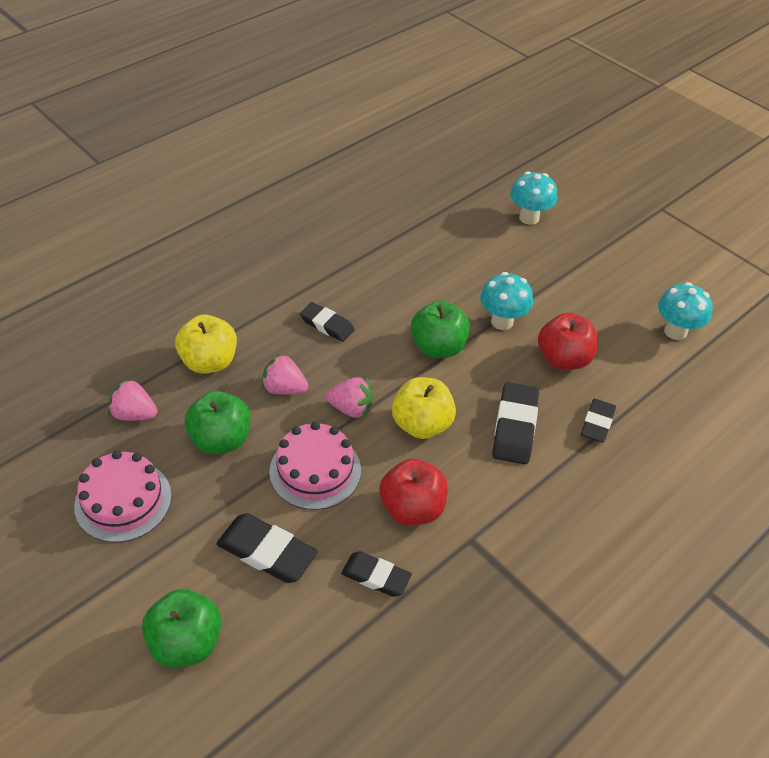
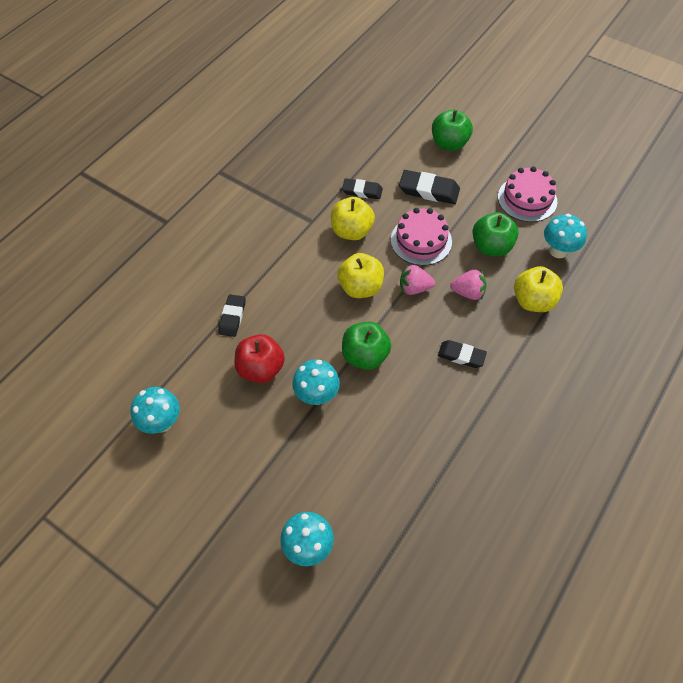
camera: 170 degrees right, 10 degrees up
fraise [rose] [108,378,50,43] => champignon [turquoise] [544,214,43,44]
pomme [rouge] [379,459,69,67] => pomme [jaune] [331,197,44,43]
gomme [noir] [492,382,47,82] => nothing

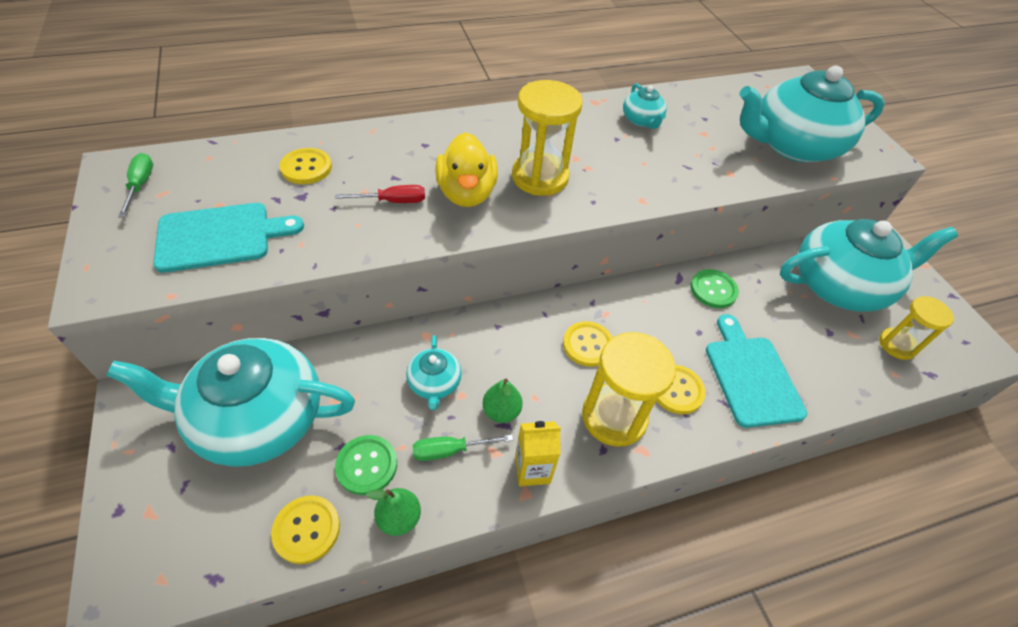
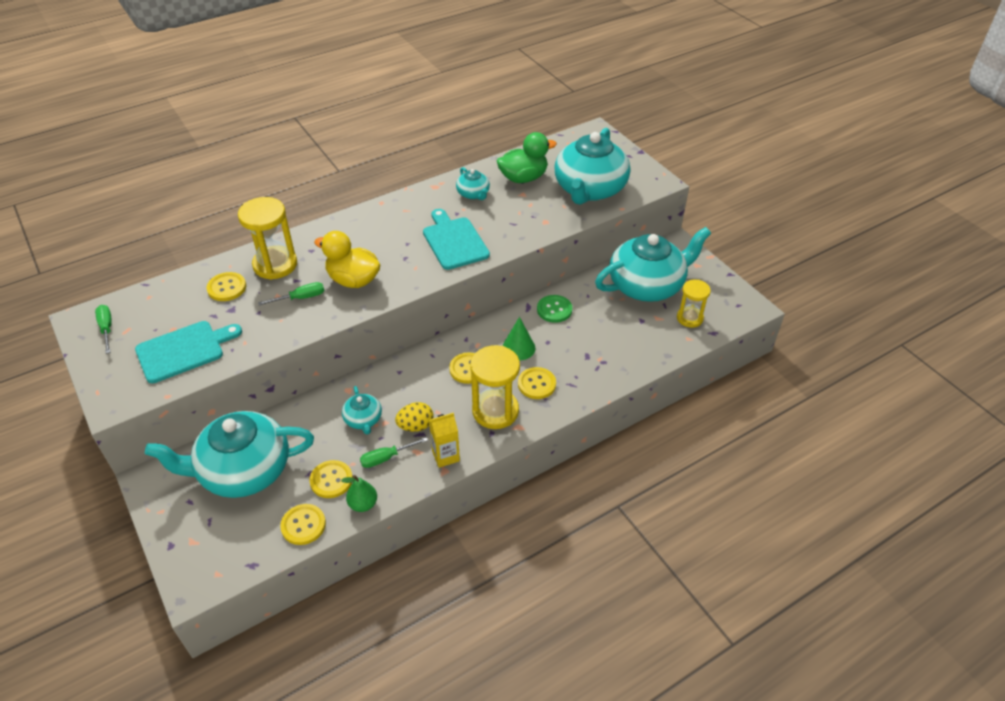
camera: 10 degrees left, 5 degrees down
tournevis [rouge] [335,185,90,18] => tournevis [vert] [258,282,66,23]
bouton [vert] [335,435,62,60] => bouton [jaune] [310,460,43,38]
canard [jaune] [435,132,63,75] => canard [jaune] [314,231,66,57], 135 degrees clockwise
poire [vert] [482,379,41,44] => œuf [jaune] [395,402,39,30]
sablier [jaune] [512,80,71,116] => sablier [jaune] [238,197,59,83], shifted
planche à découper [turquoise] [706,314,101,114] => planche à découper [turquoise] [423,209,67,61], shifted
théière [turquoise] [740,66,145,96] => théière [turquoise] [554,128,76,77], 45 degrees counterclockwise
nothing => canard [vert] [497,132,60,51]
nothing => cône [vert] [502,317,33,44]

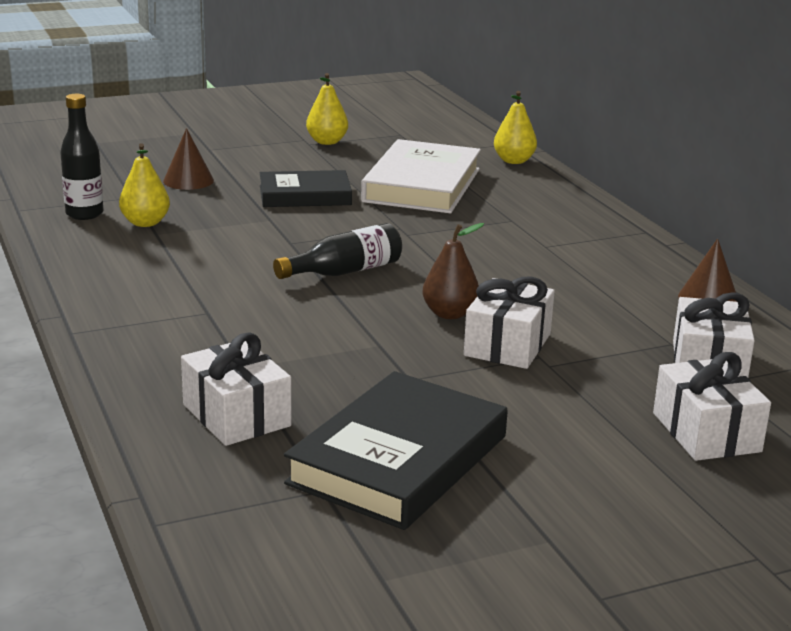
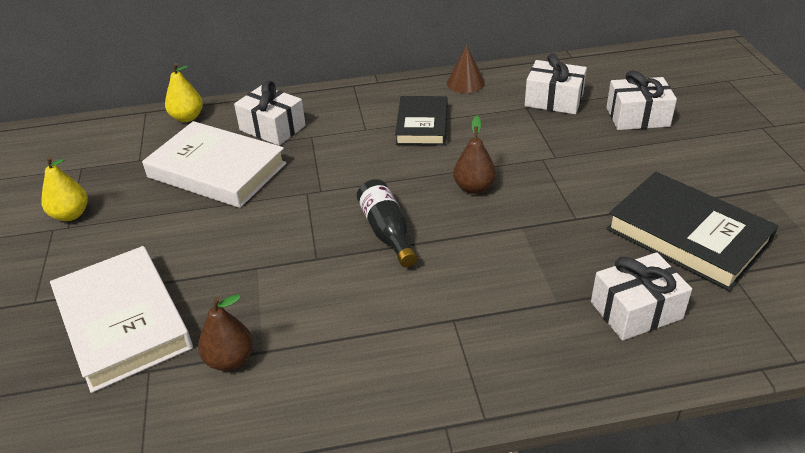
camera: 75 degrees left, 15 degrees up
bouteille [noir] [60,94,43,126] => nothing
poire [jaune] [119,143,51,84] => poire [marron] [198,295,55,76]
cône [marron] [163,128,51,62] => livre [blanc] [50,246,143,147]
livre [noir] [260,170,92,37] => livre [noir] [395,96,52,49], shifted
cadeau [blanc] [464,276,91,93] => cadeau [blanc] [234,81,72,65], shifted

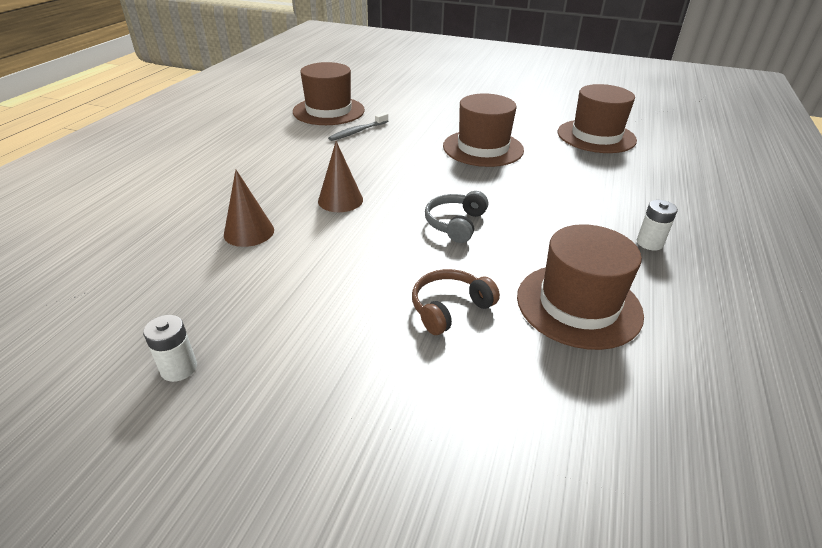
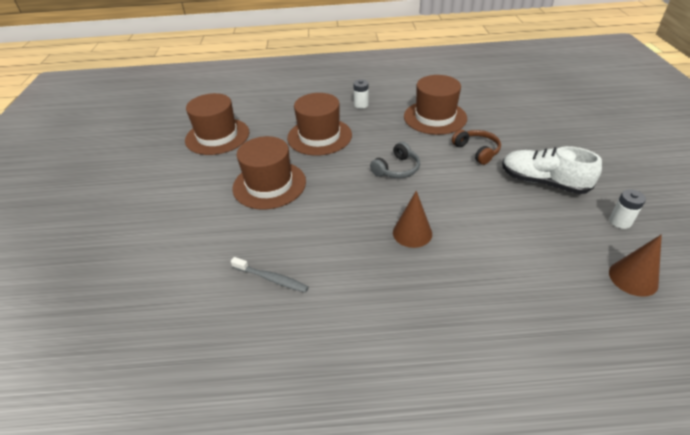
camera: 110 degrees left, 5 degrees up
cône [marron] [224,170,50,77] => cône [marron] [609,235,53,62], shifted
chapeau [marron] [293,62,72,63] => chapeau [marron] [287,93,65,63], shifted
casque audio [marron] [412,269,88,66] => casque audio [marron] [452,129,49,36], 150 degrees counterclockwise
casque audio [gris] [425,191,63,52] => casque audio [gris] [370,142,50,36], 45 degrees counterclockwise
nothing => chaussure [blanc] [502,146,100,48]

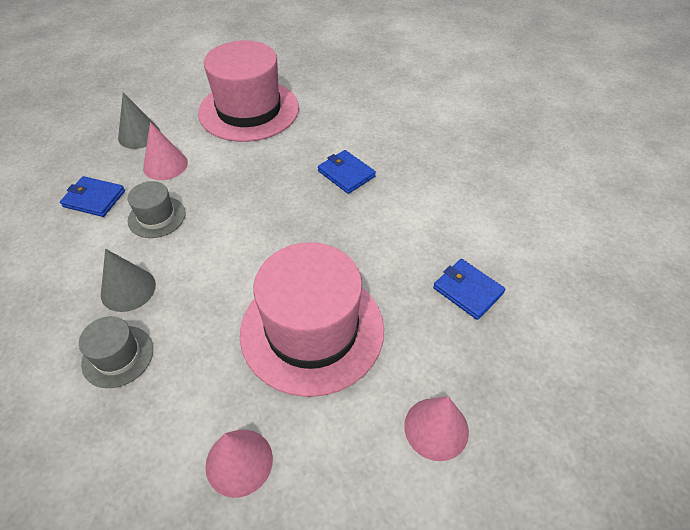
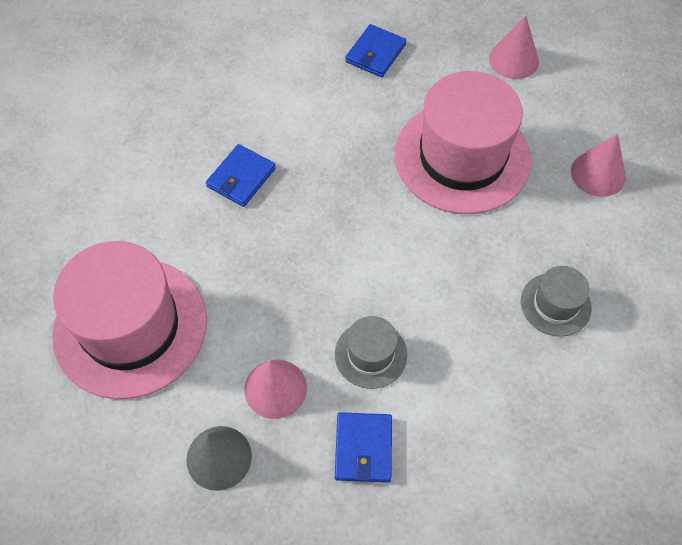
camera: 105 degrees left, 10 degrees up
cône [gris] [101,249,55,63] => nothing

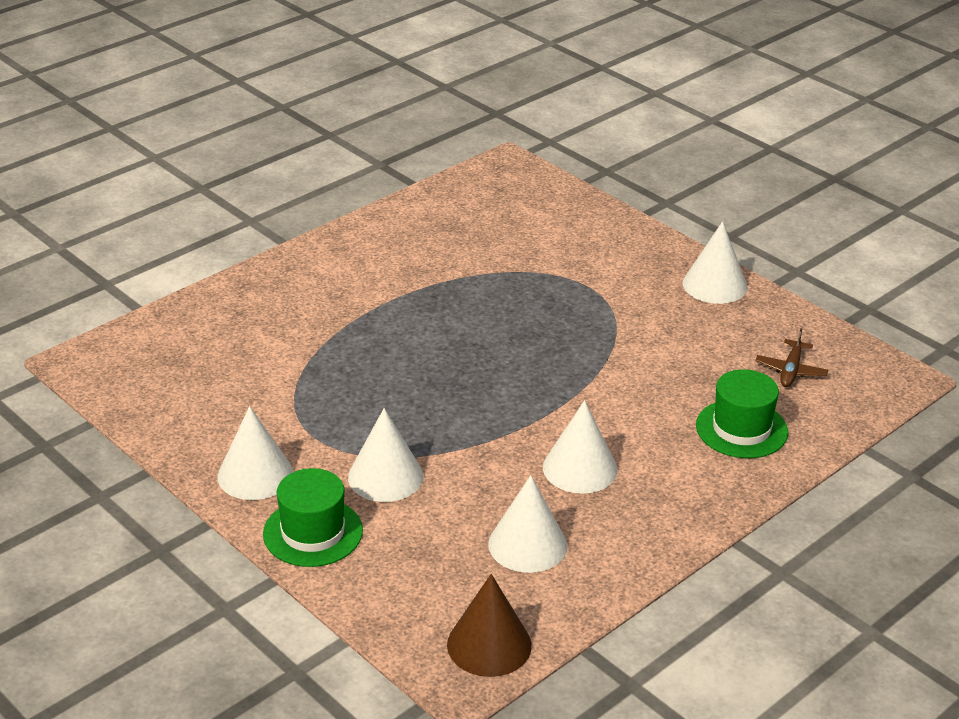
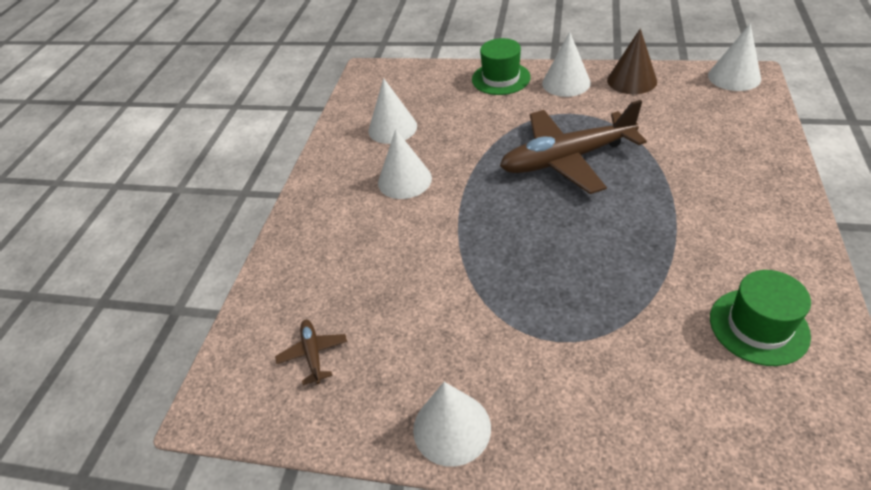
camera: 150 degrees right, 10 degrees up
cône [blanc] [348,408,76,94] => cône [blanc] [708,23,53,68], shifted
cône [marron] [447,574,85,103] => cône [marron] [607,28,50,66], shifted
chapeau [vert] [696,369,92,89] => chapeau [vert] [710,270,101,96], shifted
nothing => avion [marron] [500,100,147,94]

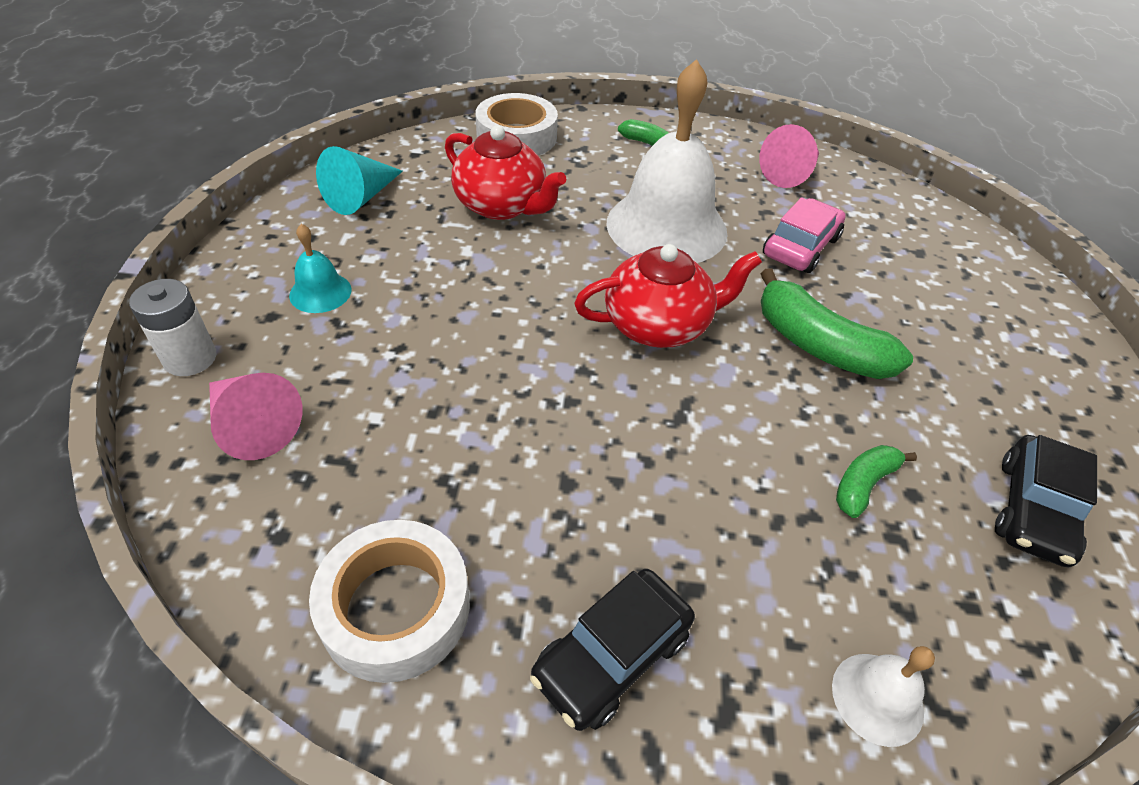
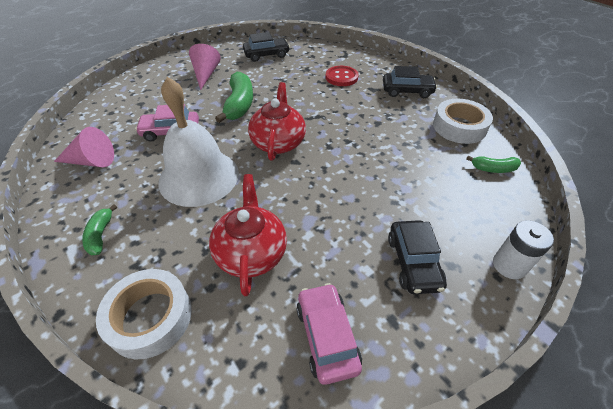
camera: 130 degrees left, 0 degrees up
cône [rose] [209,373,93,87] => cône [rose] [189,44,32,46], shifted
cloche [turquoise] [289,224,63,89] => voiture [noir] [388,220,59,74]
cône [turquoise] [316,146,87,69] => voiture [rose] [296,283,66,102]
théière [rouge] [574,244,188,104] => théière [rouge] [248,82,58,79], 60 degrees clockwise
cloche [blanc] [832,646,103,101] => nothing
banane [vert] [836,445,81,73] => banane [vert] [466,156,55,17], shifted
nothing => bouton [rouge] [326,66,33,20]

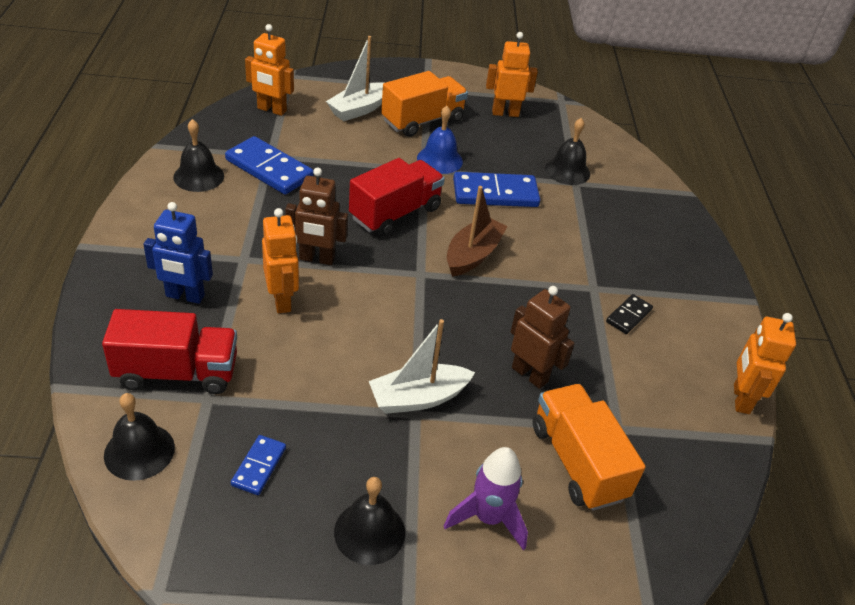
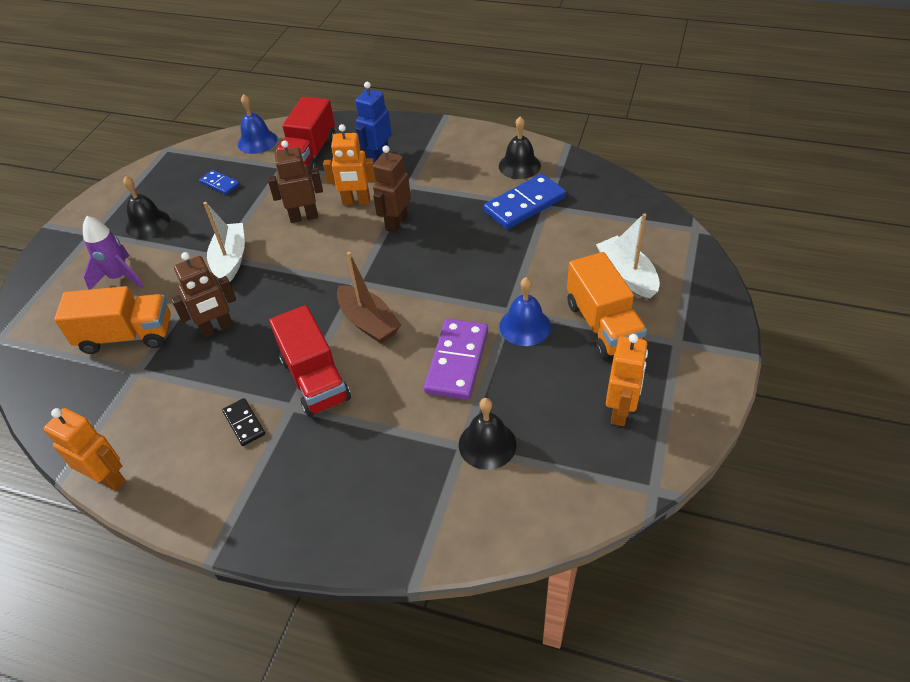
camera: 115 degrees right, 5 degrees up
cloche [noir] [104,393,71,88] => cloche [bleu] [238,94,39,60]
robot [orange] [245,24,49,92] => nothing
camion [rouge] [349,158,96,78] => camion [rouge] [269,305,82,112], shifted
domino [bleu] [453,172,87,35] => domino [violet] [424,319,64,81]
nothing => robot [marron] [268,140,55,83]

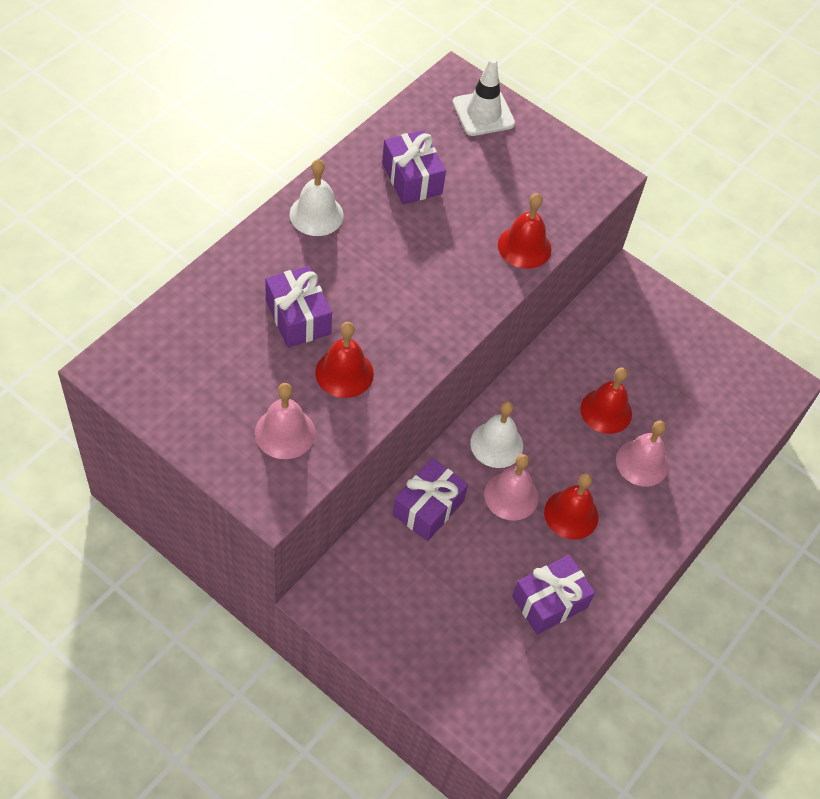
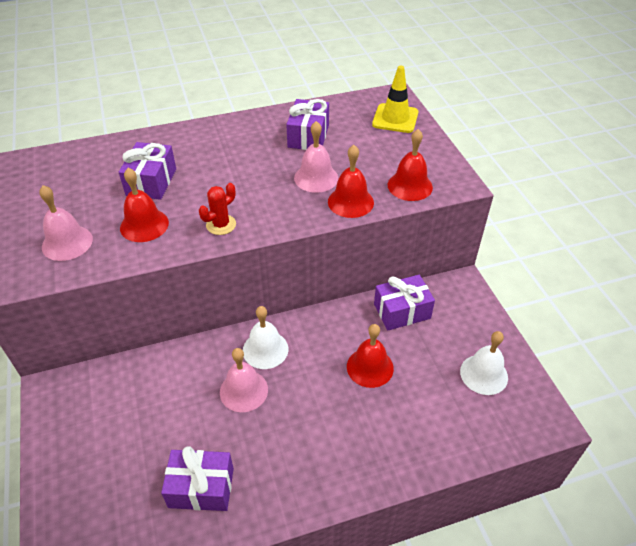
camera: 40 degrees right, 10 degrees down
cloche [blanc] [290,159,54,77] => cloche [blanc] [460,331,48,64], shifted
cadeau [violet] [393,458,75,83] => cadeau [violet] [374,275,61,55], shifted
cône de chantier [blanc] [453,58,62,78] => cône de chantier [jaune] [372,65,46,68]
cloche [rouge] [544,474,55,66] => cloche [rouge] [388,129,45,72], shifted
cloche [rose] [616,421,53,65] => cloche [rose] [294,121,44,72], shifted
nothing => cactus [rouge] [199,183,37,52]

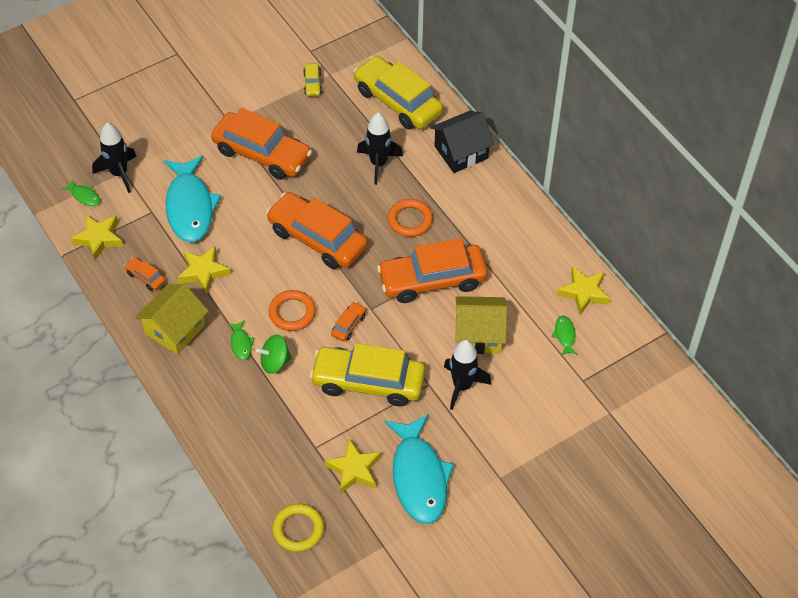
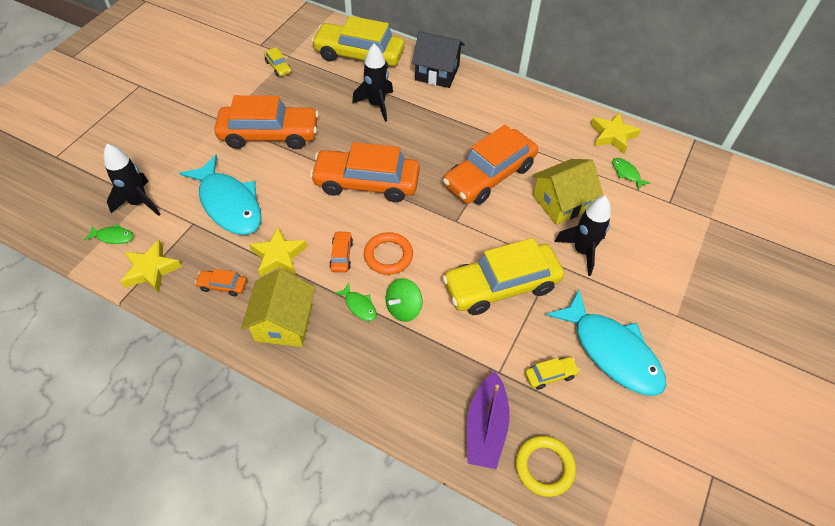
camera: 30 degrees left, 0 degrees up
étoile [jaune] [325,438,56,56] => voiture [jaune] [525,357,55,32]
voiture [orange] [331,302,35,40] => voiture [orange] [329,231,24,41], shifted
anneau [orange] [388,199,45,38] => nothing
maison [noir] [430,111,65,62] => maison [noir] [412,31,53,57], 75 degrees clockwise
nothing => bateau [violet] [467,372,43,97]

